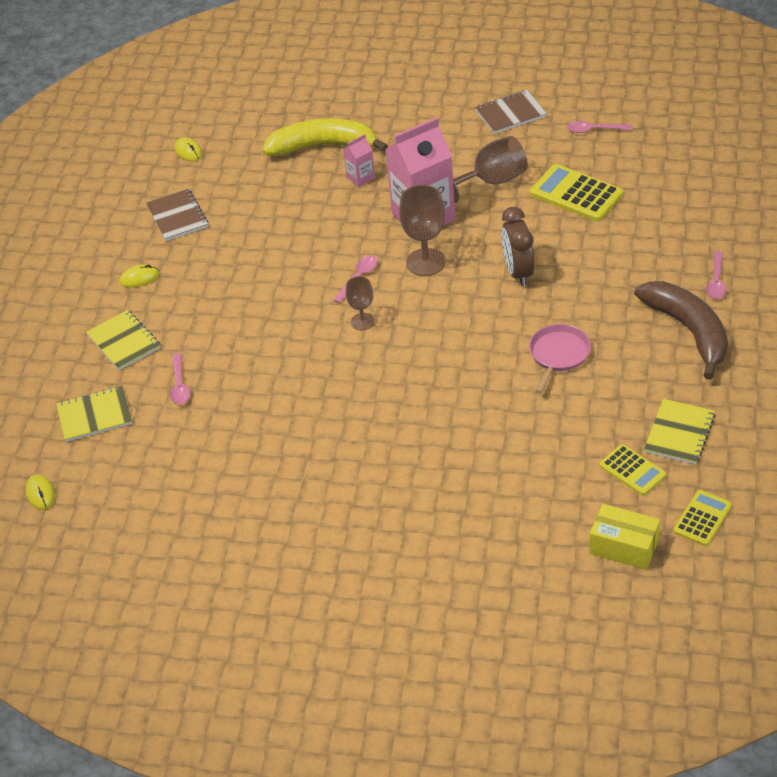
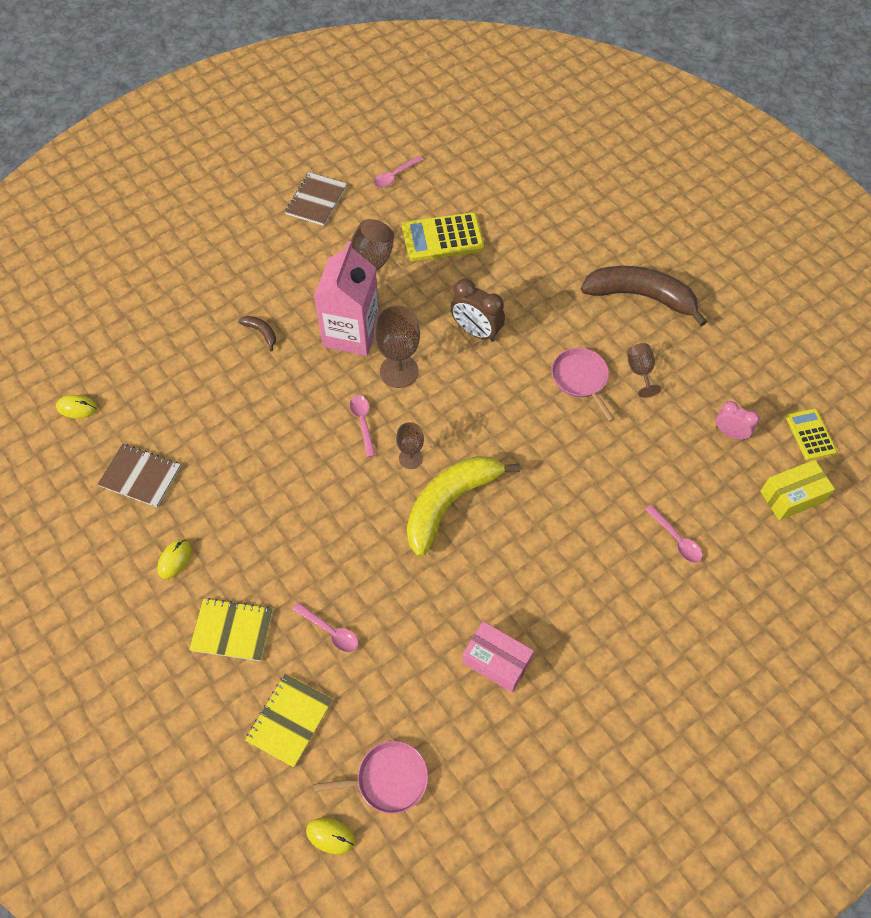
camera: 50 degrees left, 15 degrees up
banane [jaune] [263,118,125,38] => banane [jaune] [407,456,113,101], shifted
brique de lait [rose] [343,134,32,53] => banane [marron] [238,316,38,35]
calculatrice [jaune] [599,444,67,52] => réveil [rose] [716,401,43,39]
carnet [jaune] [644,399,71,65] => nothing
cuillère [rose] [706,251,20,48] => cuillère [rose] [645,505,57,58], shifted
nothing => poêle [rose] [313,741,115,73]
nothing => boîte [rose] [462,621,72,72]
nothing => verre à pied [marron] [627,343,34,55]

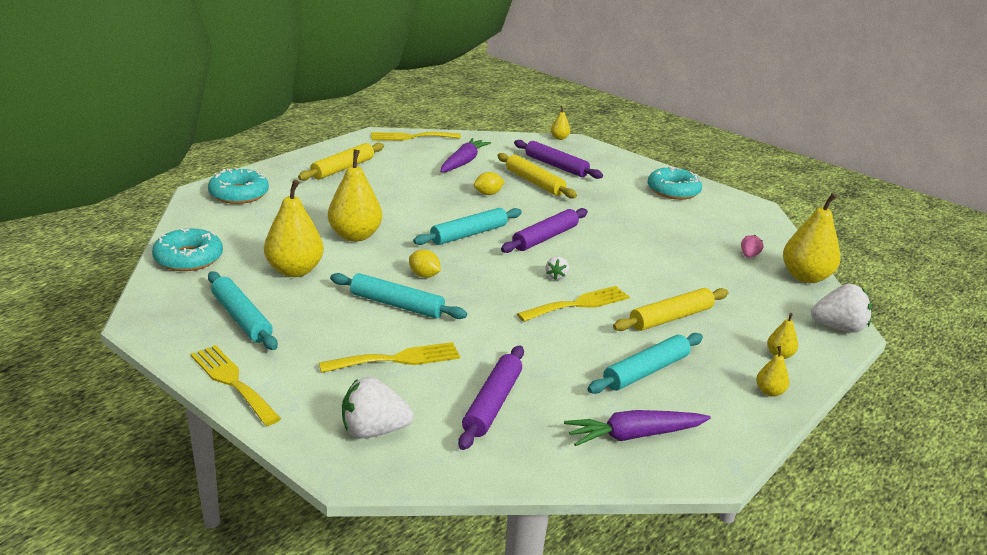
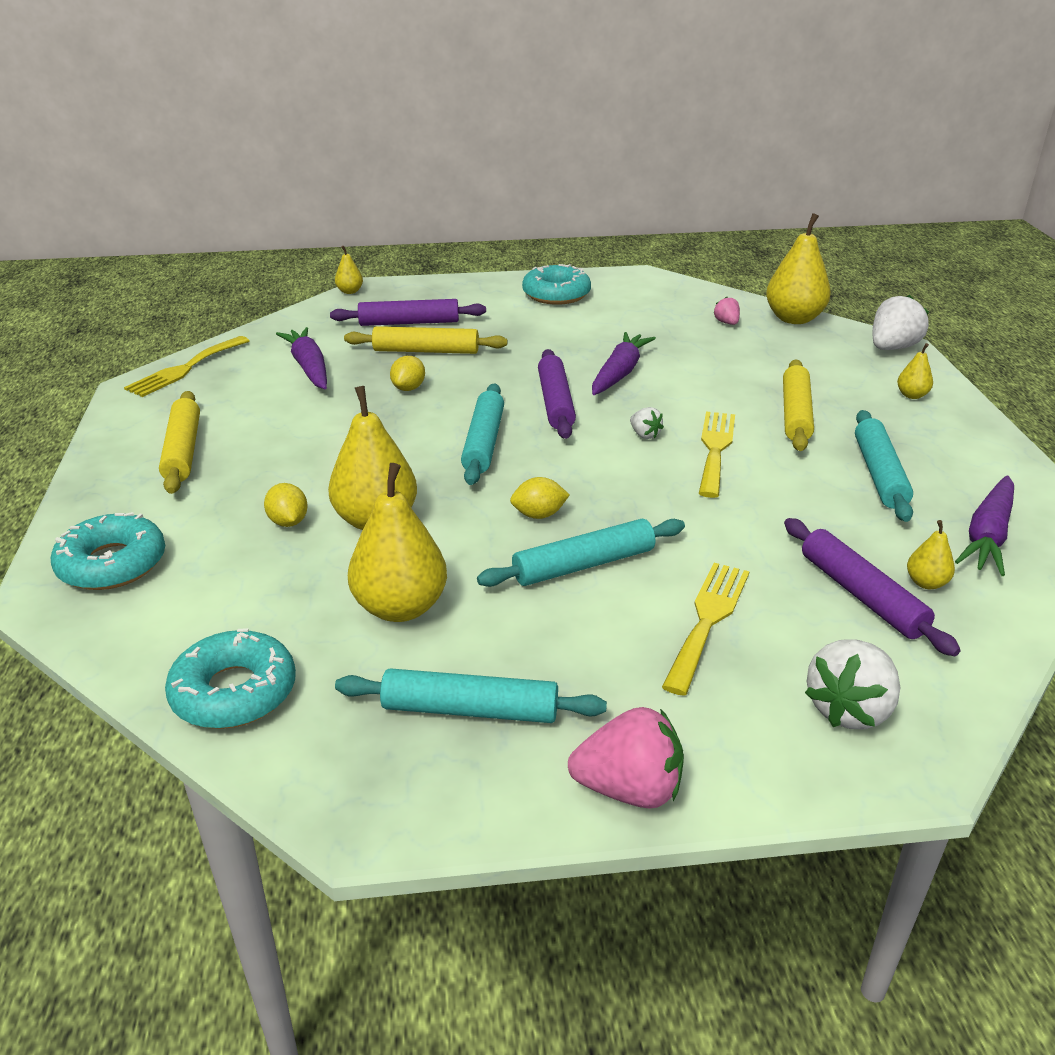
camera: 45 degrees left, 5 degrees up
fourchette [jaune] [191,345,90,81] => fraise [rose] [568,707,116,102]
poire [jaune] [756,346,33,51] => poire [jaune] [907,520,48,69], shifted
nothing => citron [jaune] [264,483,44,44]
nothing => carotte [violet] [592,332,64,63]

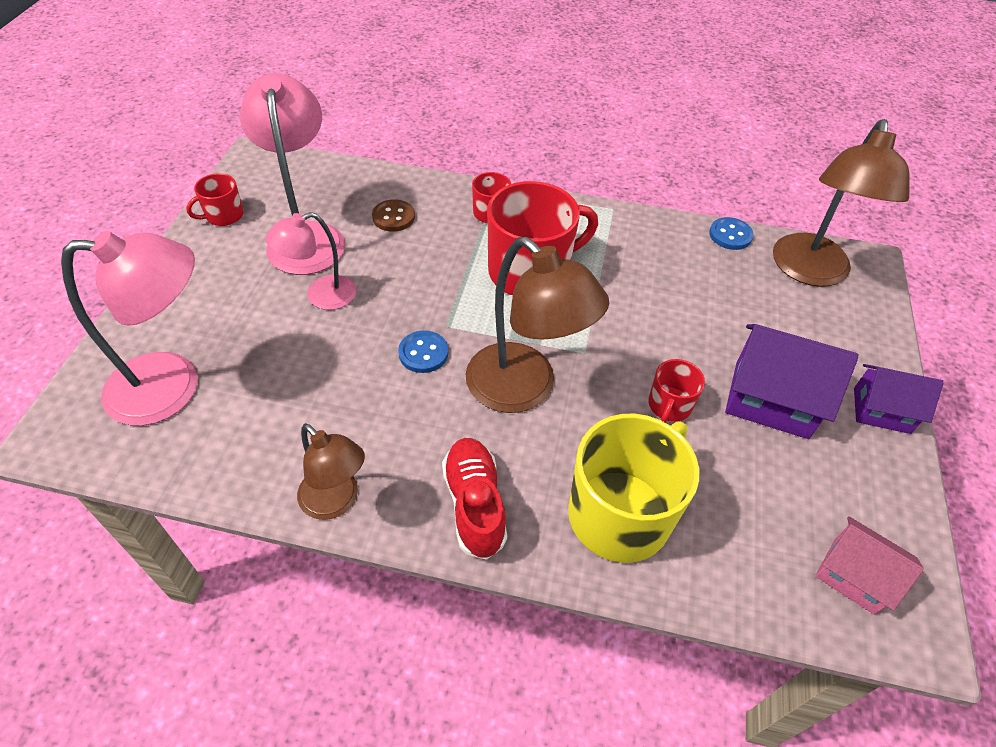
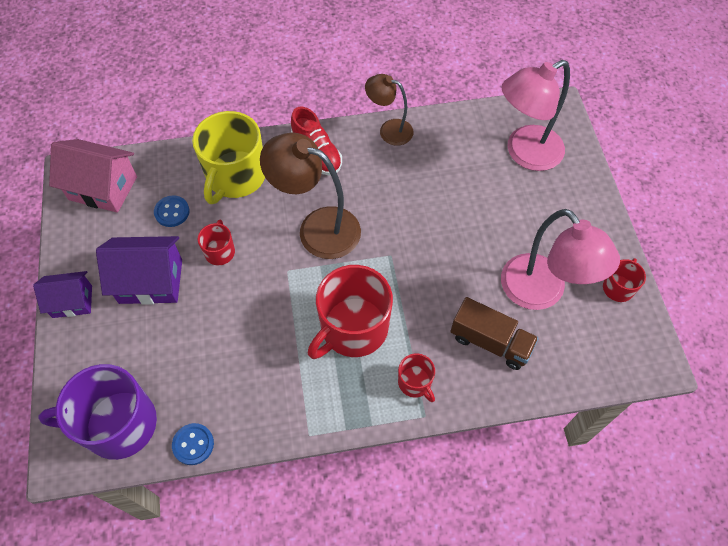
camera: 160 degrees right, 10 degrees up
lampe [rose] [266,212,90,98] => nothing
bouton [marron] [372,199,43,33] => camion [marron] [450,297,89,73]
bouton [bleu] [398,330,50,43] => bouton [bleu] [154,195,35,32], shifted
lampe [marron] [773,119,137,168] => tasse [violet] [38,364,119,96]
maison [rose] [815,516,109,99] => maison [rose] [49,139,88,74], x1.57

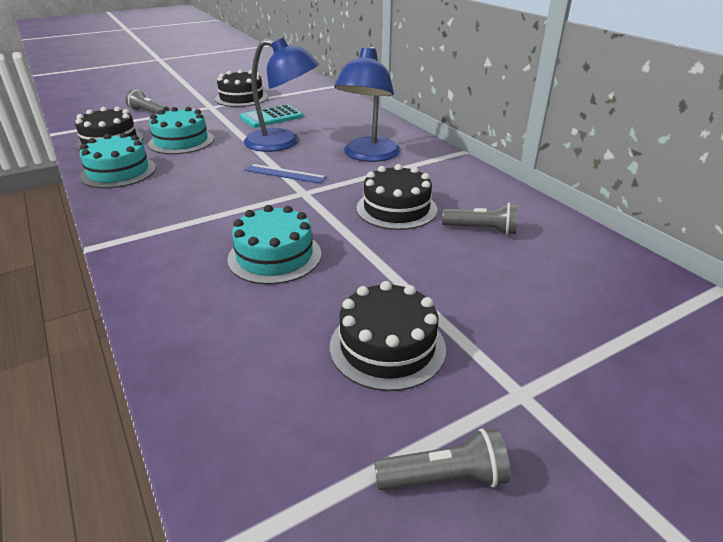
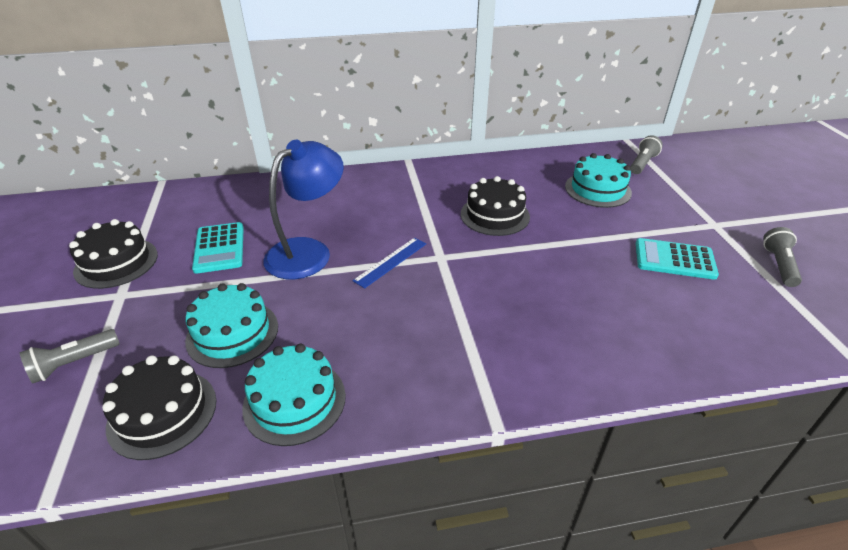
camera: 70 degrees left, 5 degrees up
gâteau [turquoise] [227,205,94,79] => gâteau [turquoise] [565,153,67,55], shifted
gâteau [noir] [330,281,116,110] => calculatrice [turquoise] [635,238,84,42]
lampe [bleu] [334,46,67,116] => nothing
lampe de poche [gris] [442,203,76,32] => lampe de poche [gris] [630,135,33,39], shifted

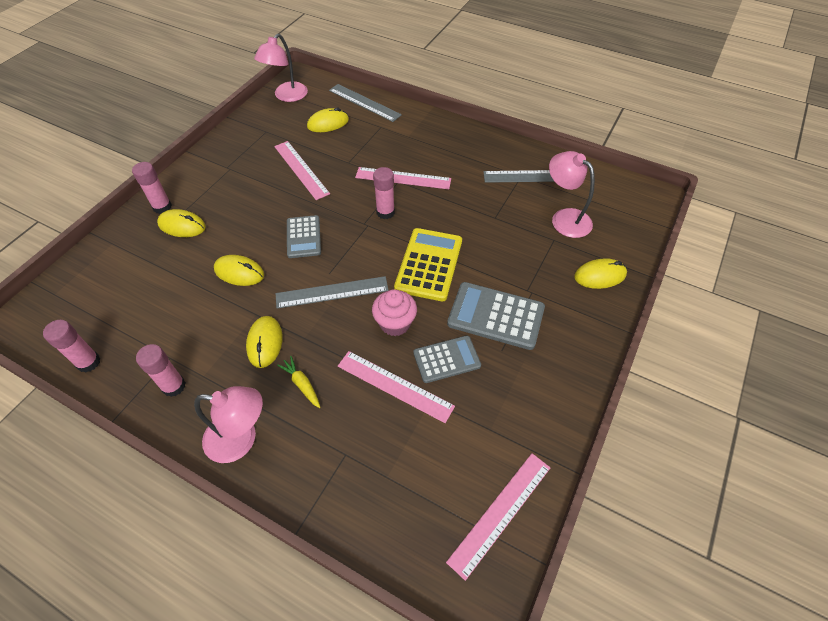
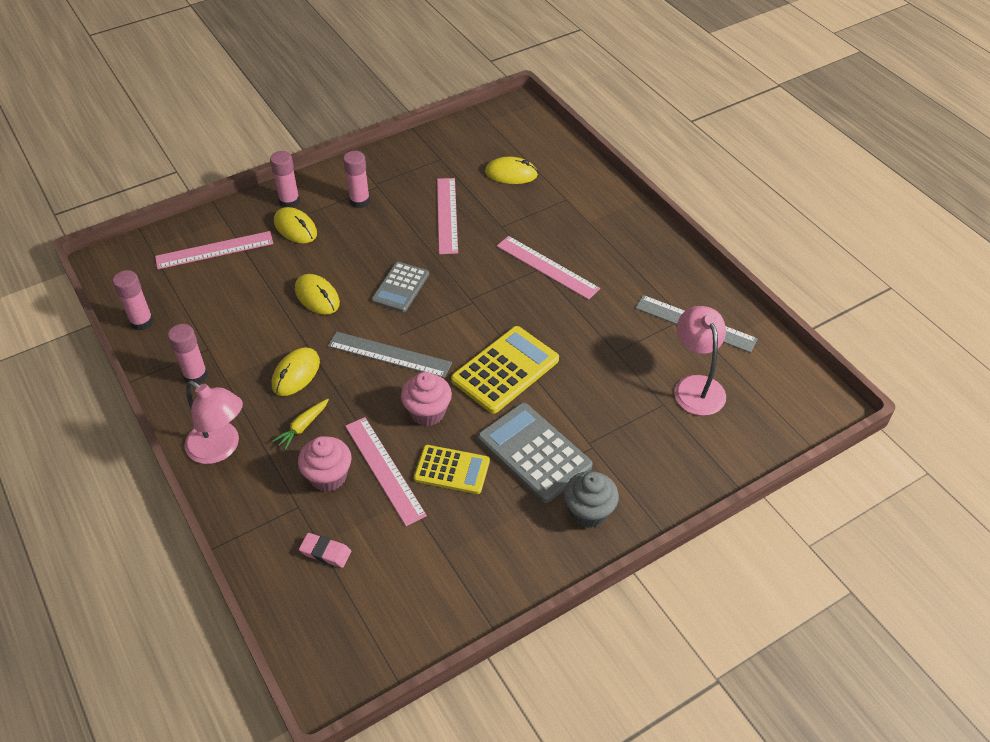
camera: 30 degrees right, 5 degrees down
lampe [rose] [254,34,54,68] => nothing
carotte [jaune] [277,356,43,52] => carotte [jaune] [272,399,57,51], 135 degrees counterclockwise
règle [gris] [329,84,73,38] => nothing
bâton de colle [rose] [373,167,22,52] => bâton de colle [rose] [343,151,27,57], shifted
calculatrice [gris] [413,336,68,47] => calculatrice [jaune] [414,445,76,49]
règle [rose] [446,453,105,128] => règle [rose] [155,231,119,38], shifted
souris [jaune] [574,258,53,31] => nothing
nothing => muffin [rose] [298,436,53,56]
nothing => gomme [rose] [299,533,52,35]
nothing => muffin [gris] [564,471,55,57]

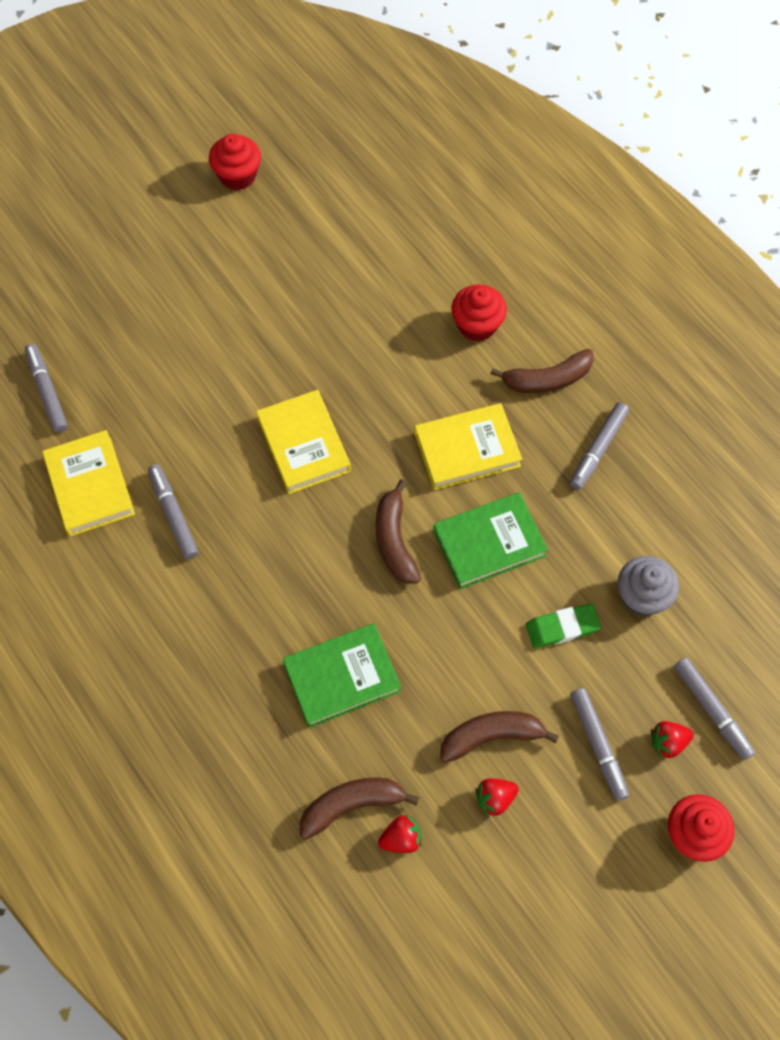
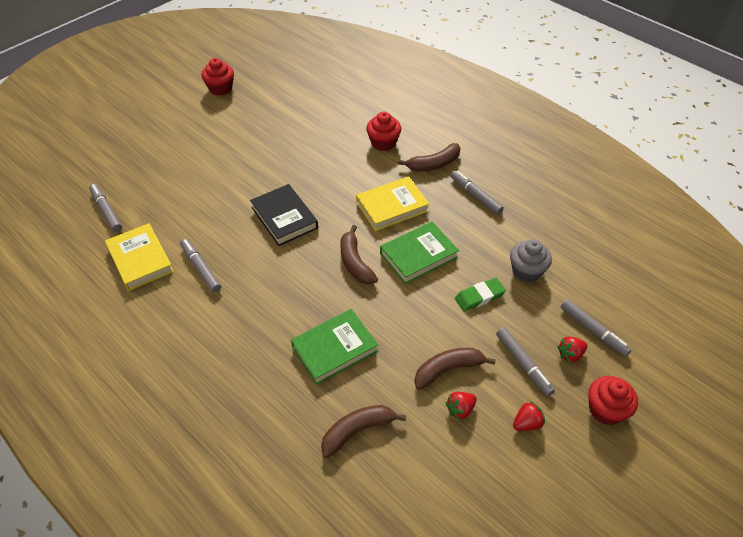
camera: 10 degrees left, 15 degrees down
livre [jaune] [256,390,95,104] => livre [noir] [250,184,68,62]
fraise [rouge] [378,815,44,38] => fraise [rouge] [513,401,32,30], shifted
feutre [gris] [570,402,59,88] => feutre [gris] [450,171,54,44], 120 degrees clockwise

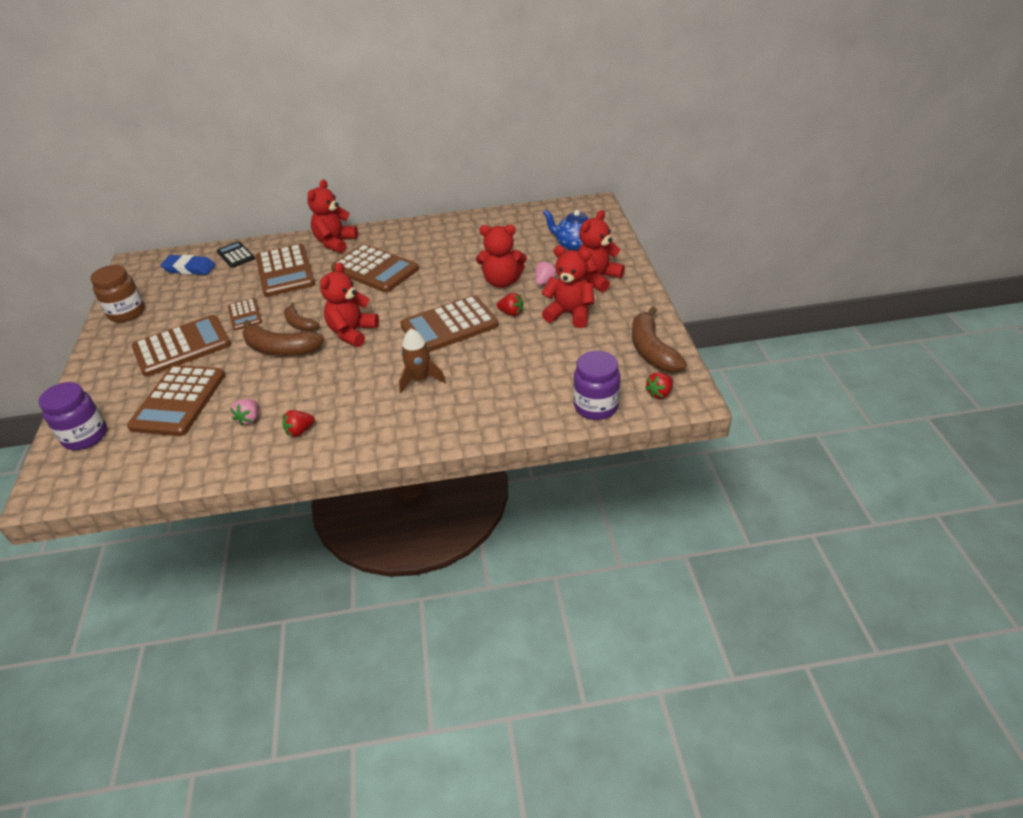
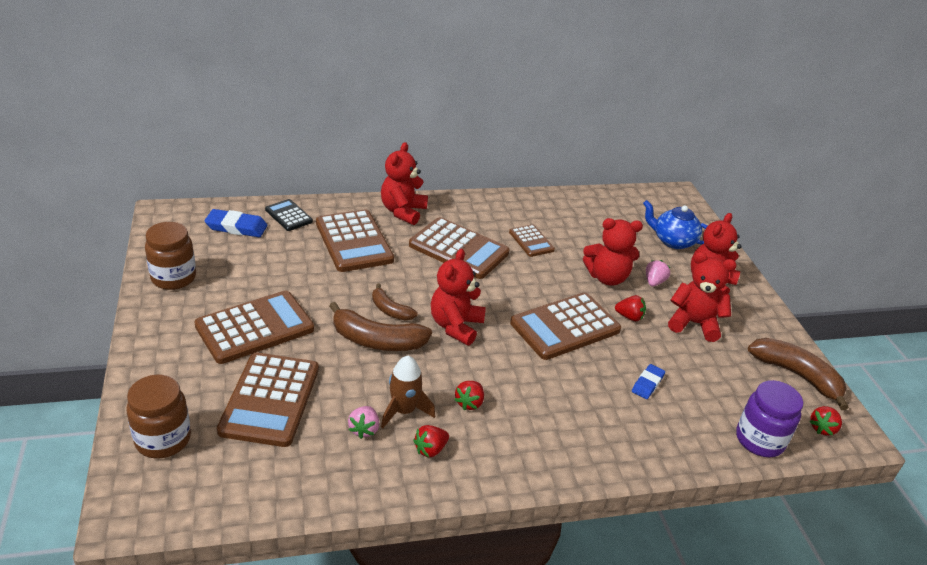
camera: 10 degrees left, 5 degrees down
bocal [violet] [38,382,69,68] => bocal [marron] [127,375,64,83]
calculatrice [marron] [228,298,34,32] => calculatrice [marron] [509,224,46,33], shifted
fusée [marron] [399,329,47,64] => fusée [marron] [381,356,54,72], shifted
banane [marron] [632,307,55,65] => banane [marron] [748,338,101,72], 150 degrees clockwise
nothing => fraise [rouge] [454,381,30,29]
nothing => gomme [bleu] [632,364,33,35]

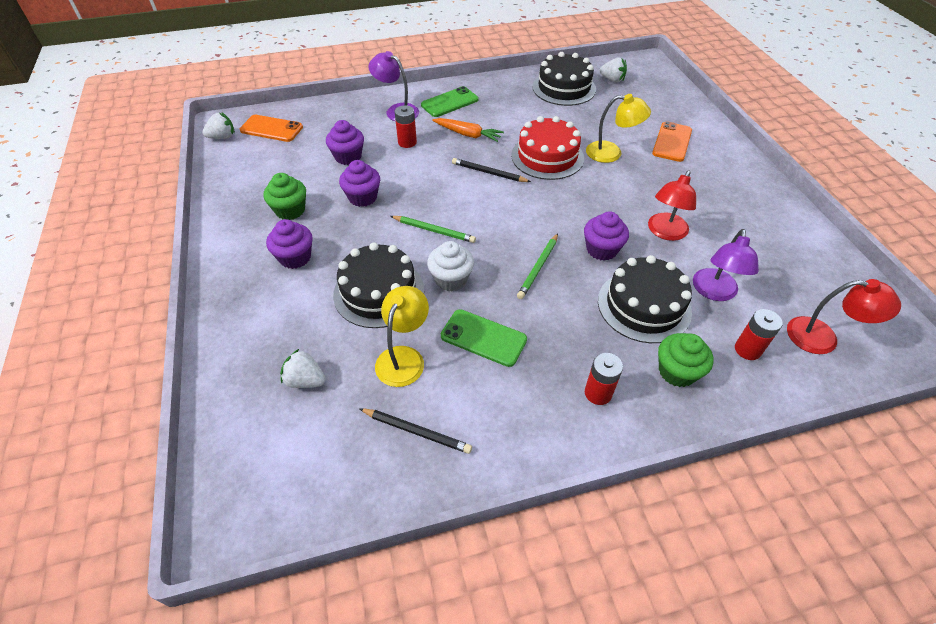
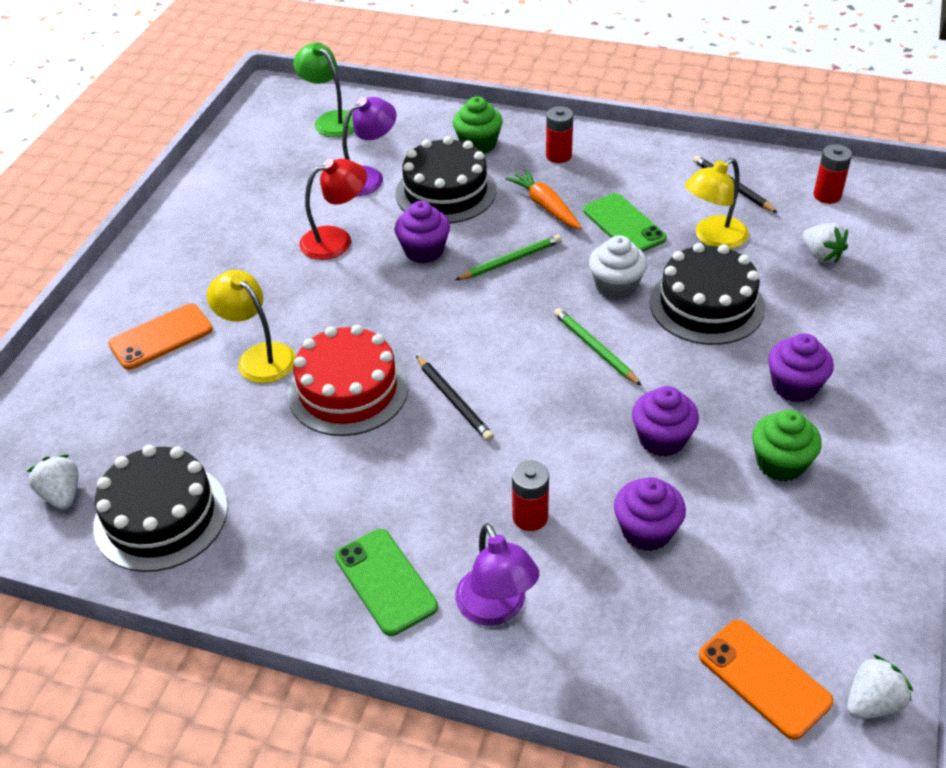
camera: 145 degrees left, 5 degrees down
fraise [blanc] [202,112,33,27] => fraise [blanc] [847,654,66,65], 135 degrees clockwise
téléphone [vert] [421,86,58,31] => téléphone [vert] [335,529,103,107], 60 degrees clockwise
carotte [orange] [432,118,72,24] => carotte [orange] [505,169,77,60], shifted
pile [rouge] [735,309,48,51] => pile [rouge] [814,144,38,60], shifted
lampe [rouge] [787,279,114,75] => lampe [vert] [293,42,61,95]

